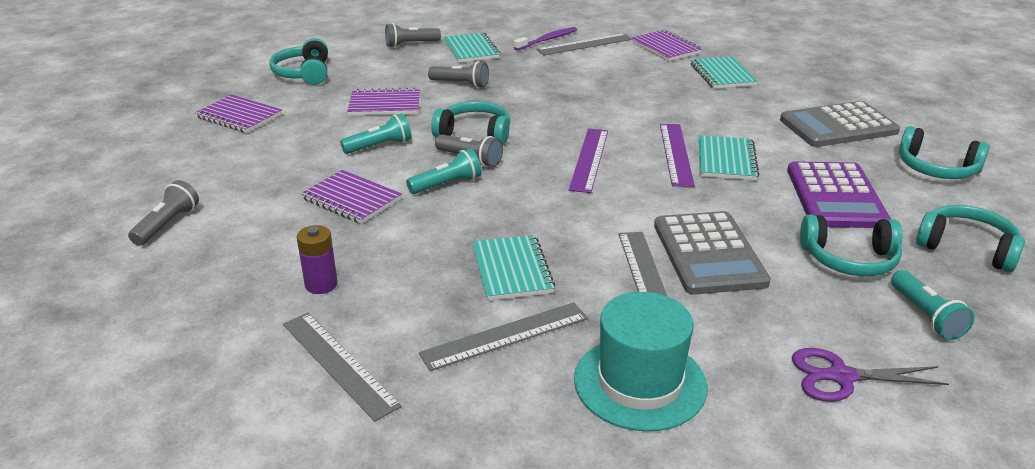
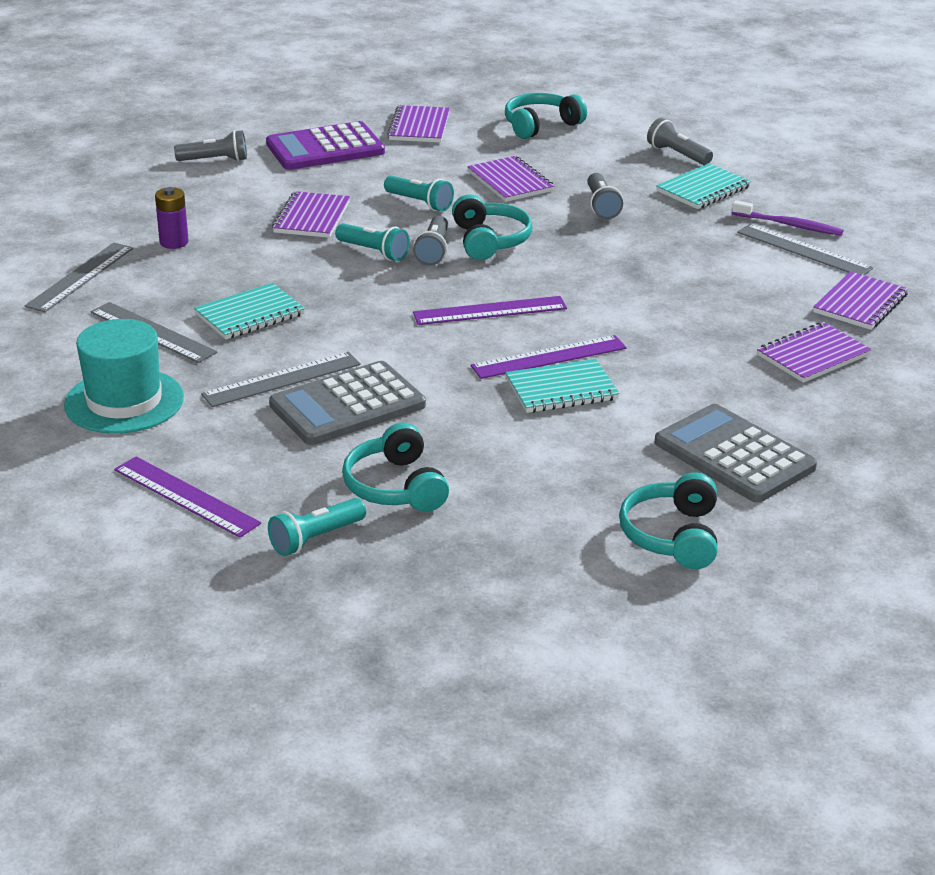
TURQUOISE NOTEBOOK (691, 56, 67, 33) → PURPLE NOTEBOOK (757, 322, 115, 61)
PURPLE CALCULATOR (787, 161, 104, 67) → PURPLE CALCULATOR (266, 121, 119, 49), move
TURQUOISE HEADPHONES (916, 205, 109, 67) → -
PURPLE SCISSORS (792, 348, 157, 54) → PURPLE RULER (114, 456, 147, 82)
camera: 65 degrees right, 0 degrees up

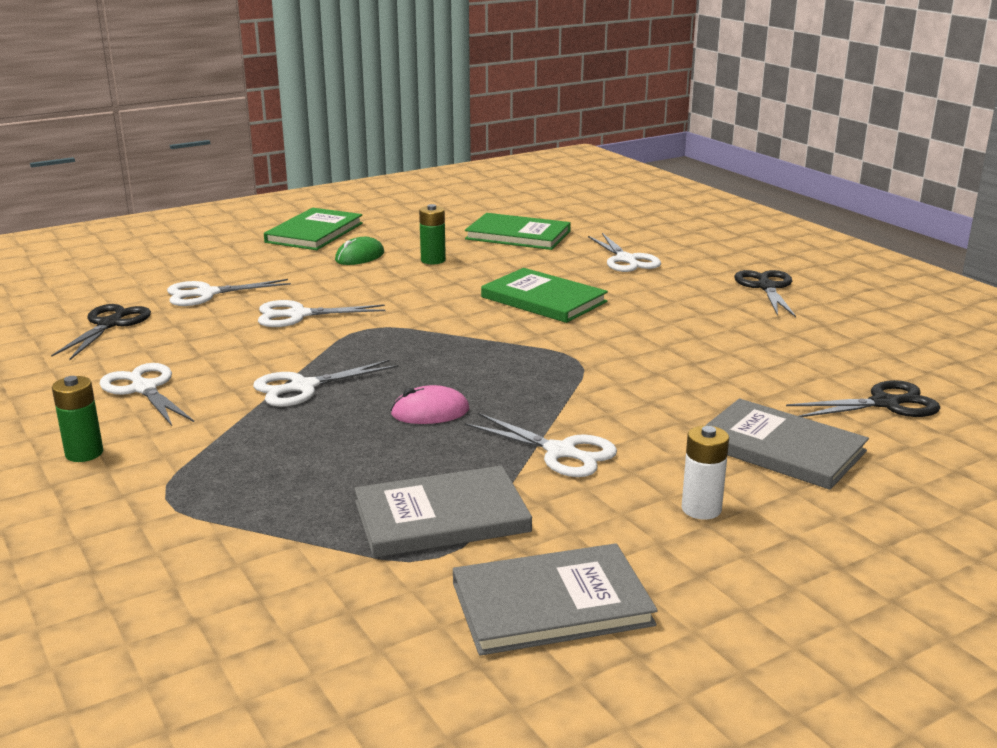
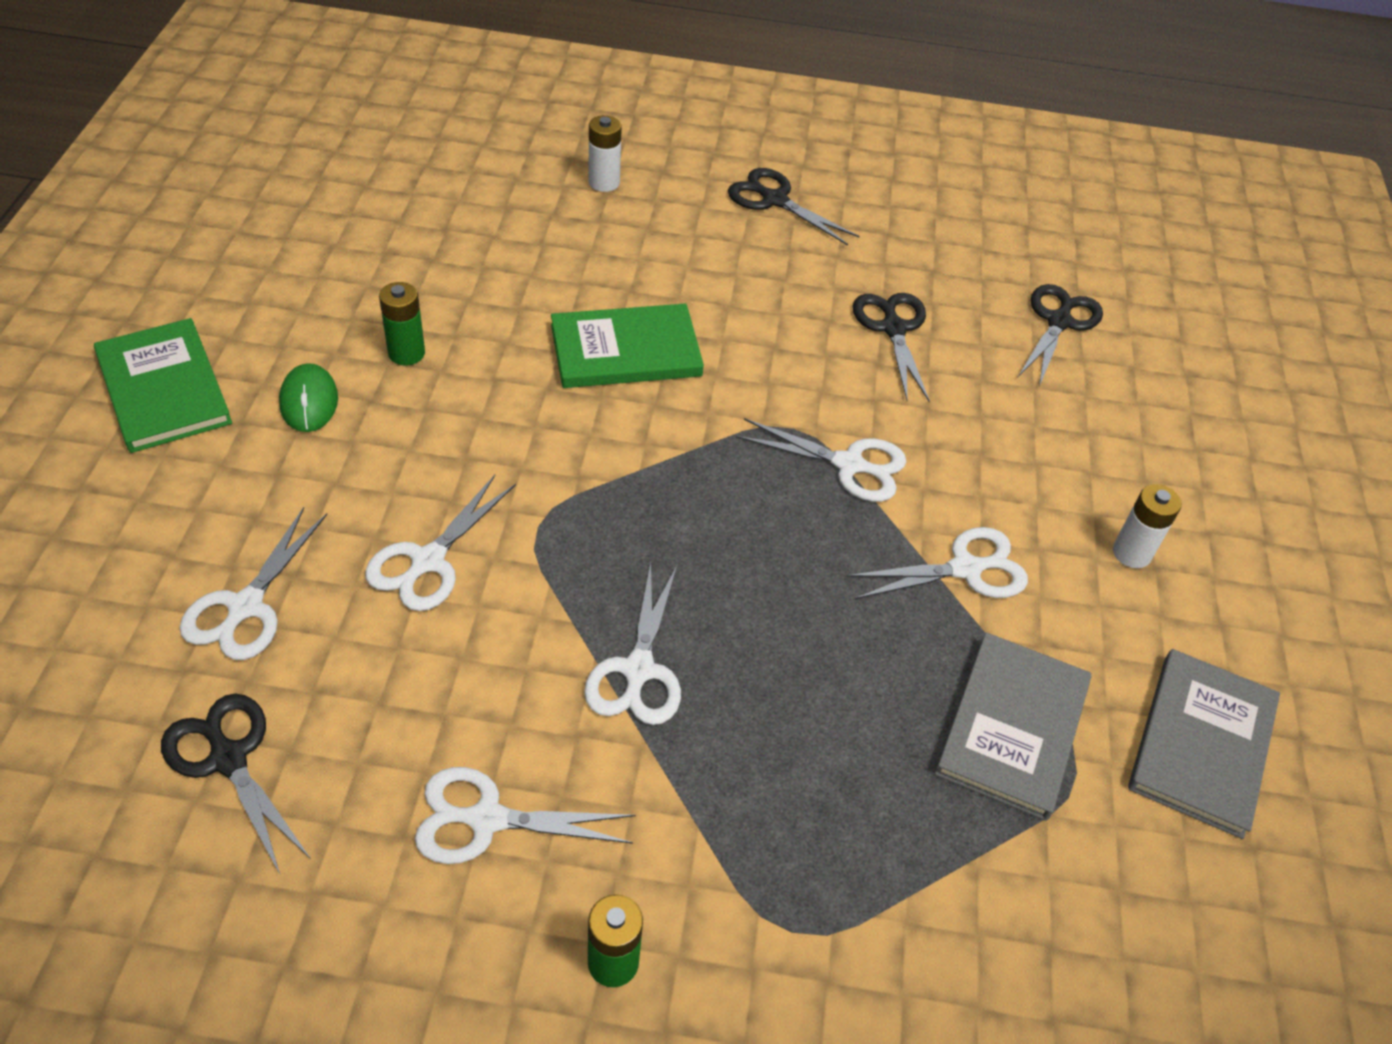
GREEN BOOK (465, 213, 106, 37) → -
WHITE SCISSORS (588, 233, 73, 39) → WHITE SCISSORS (736, 418, 170, 84), move
PINK MOUSE (391, 385, 78, 39) → -
GREY BOOK (706, 399, 163, 91) → -
- → WHITE BATTERY (588, 115, 34, 77)
- → BLACK SCISSORS (852, 293, 78, 109)
camera: 55 degrees left, 25 degrees up

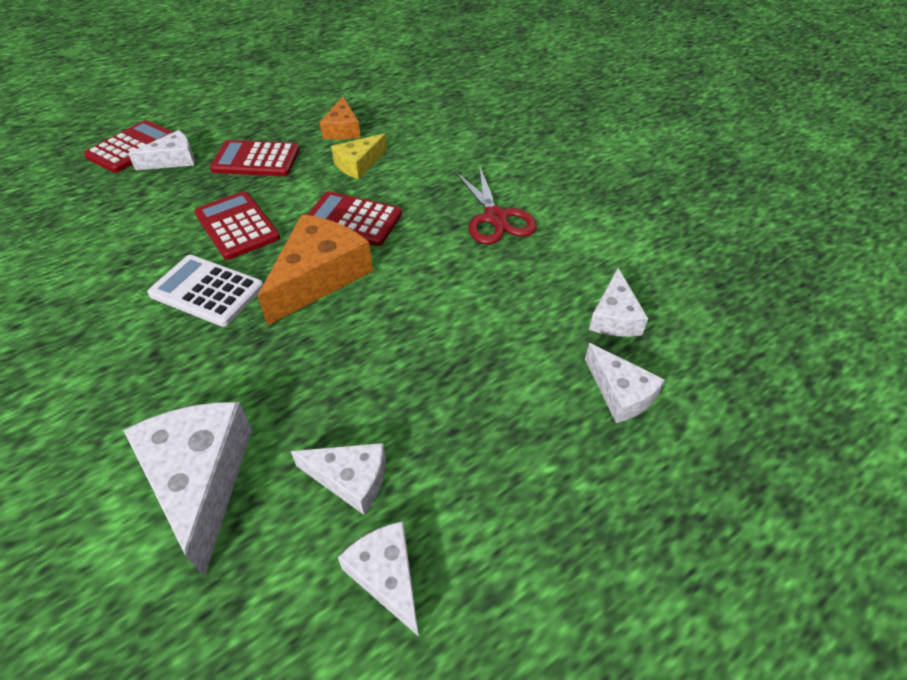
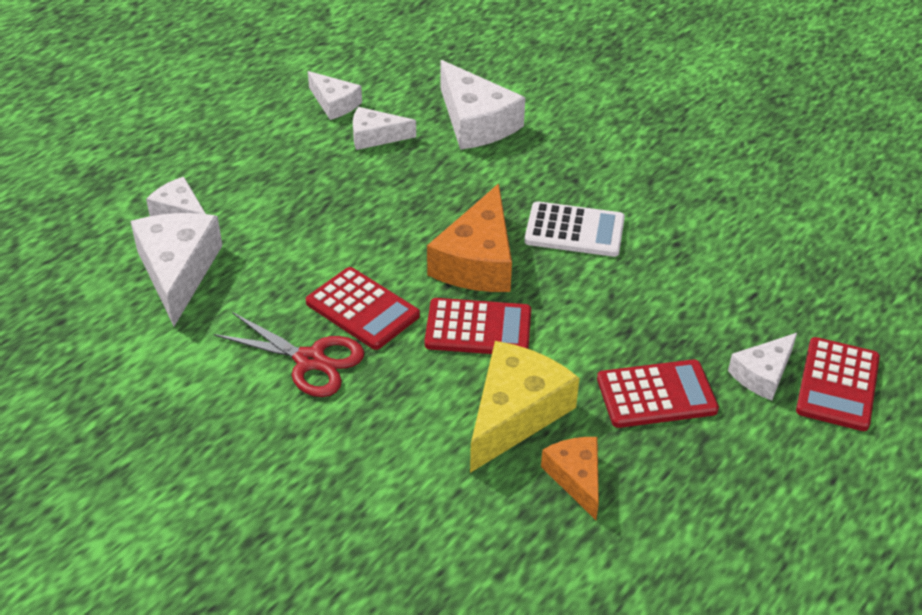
YELLOW CHEESE (331, 134, 56, 45) → YELLOW CHEESE (470, 341, 110, 132), x1.71
RED SCISSORS (455, 165, 82, 79) → RED SCISSORS (213, 312, 151, 85), 150 degrees clockwise
RED CALCULATOR (194, 191, 86, 69) → RED CALCULATOR (306, 267, 114, 83), move
WHITE CHEESE (589, 268, 59, 69) → WHITE CHEESE (130, 213, 93, 113), x1.71
camera: 165 degrees right, 5 degrees down

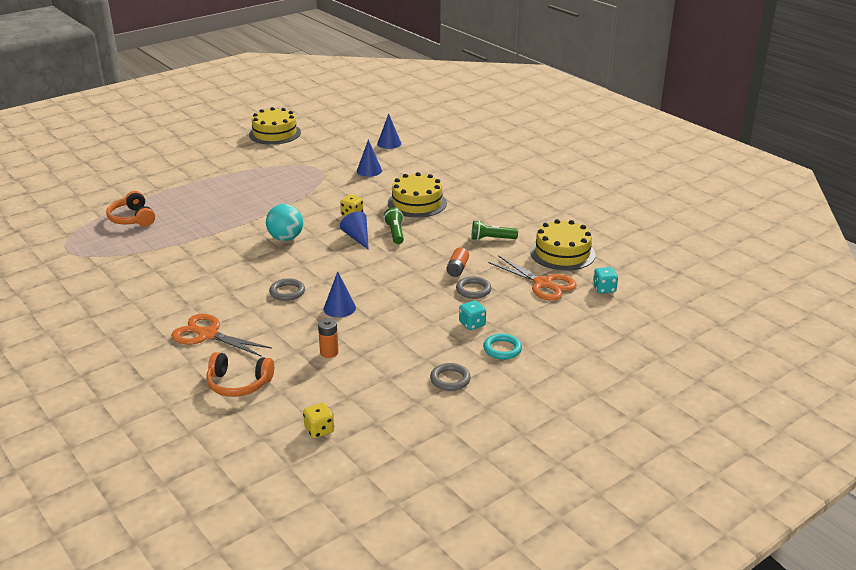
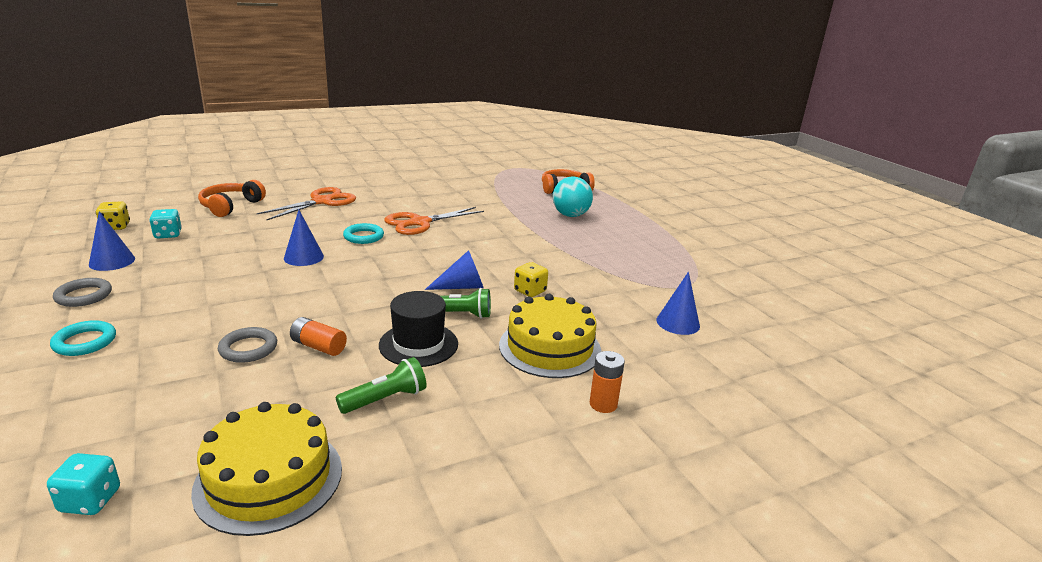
YELLOW CAKE (249, 107, 52, 38) → -
BLUE CONE (377, 113, 24, 36) → BLUE CONE (89, 211, 46, 60), move
TURQUOISE BALL (266, 204, 37, 37) → TURQUOISE BALL (553, 176, 40, 41), move
GREEN FLASHLIGHT (472, 220, 46, 20) → GREEN FLASHLIGHT (336, 357, 91, 57), 45 degrees clockwise
ORANGE SCISSORS (488, 255, 89, 46) → ORANGE SCISSORS (384, 207, 100, 28), move
GREY RING (269, 278, 36, 23) → TURQUOISE RING (343, 223, 41, 21)
TURQUOISE DICE (459, 300, 27, 30) → TURQUOISE DICE (149, 209, 33, 29), move
ORANGE BATTERY (318, 318, 21, 40) → ORANGE BATTERY (590, 351, 35, 62), move
- → BLACK HAT (379, 291, 79, 76)
camera: 100 degrees right, 5 degrees down

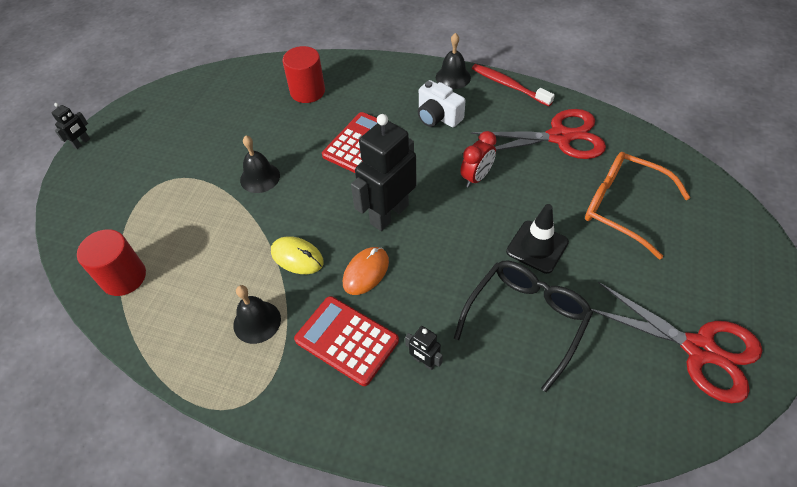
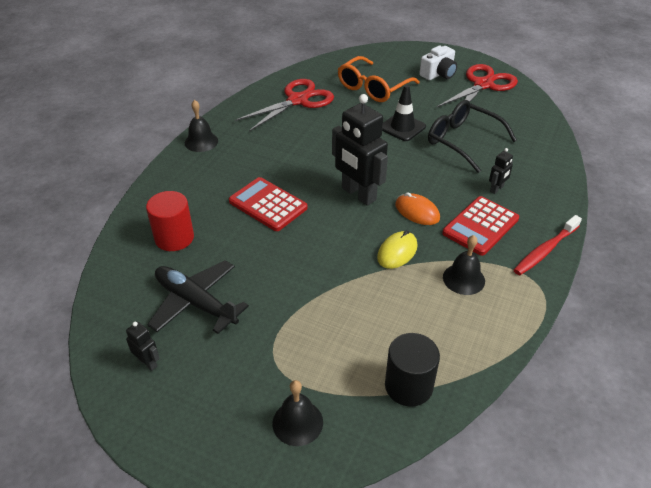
RED TOOTHBRUSH (472, 64, 83, 42) → RED TOOTHBRUSH (514, 215, 68, 60), move
WHITE CAMERA (418, 80, 48, 47) → WHITE CAMERA (419, 46, 38, 34), move
BLACK ROBOT (51, 103, 39, 46) → BLACK ROBOT (126, 322, 34, 49), move
RED SCISSORS (471, 109, 135, 50) → RED SCISSORS (235, 79, 99, 53), 45 degrees clockwise
RED CLOCK (460, 131, 37, 56) → -
BLACK BELL (240, 136, 40, 57) → BLACK BELL (273, 380, 50, 66), move
RED CYLINDER (77, 229, 69, 67) → BLACK CYLINDER (385, 333, 55, 74)
- → BLACK PLANE (147, 260, 102, 74)
camera: 85 degrees left, 10 degrees down

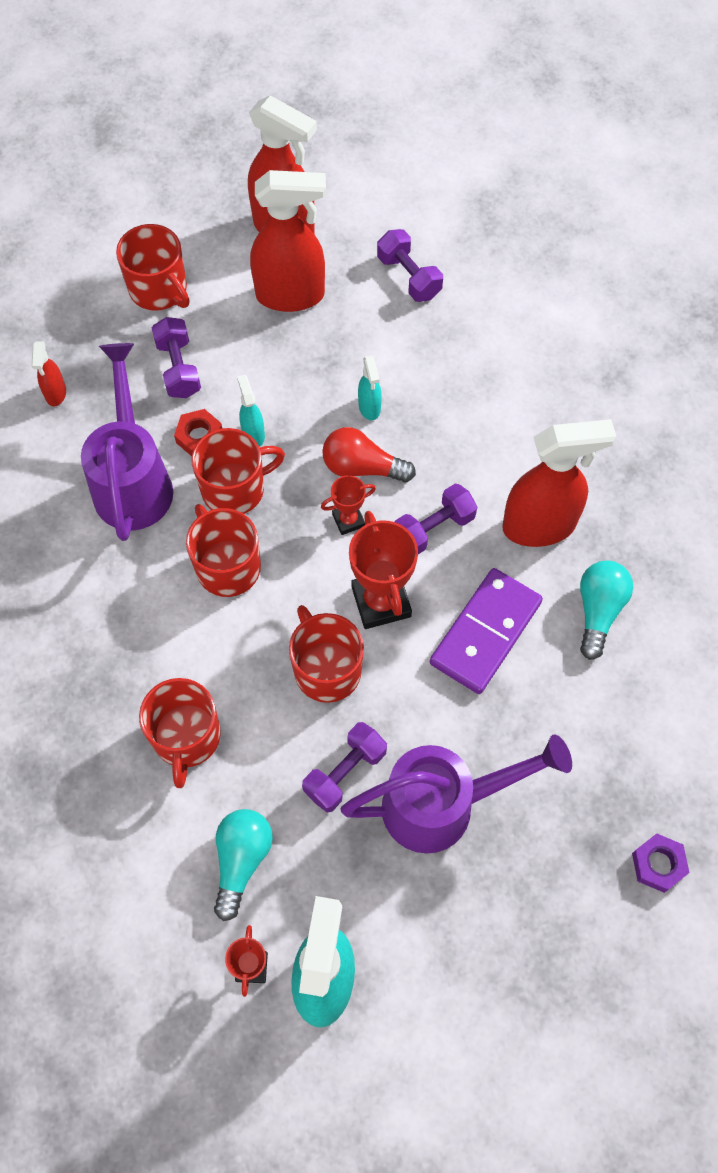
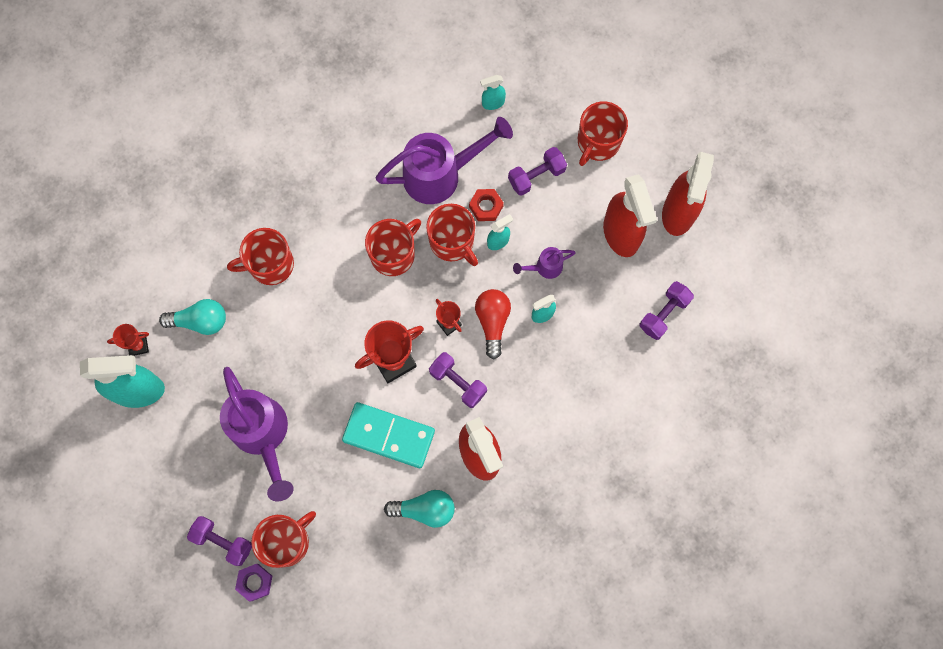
RED SPRAY BOTTLE (31, 341, 35, 65) → TURQUOISE SPRAY BOTTLE (480, 75, 26, 35)
PURPLE DOMINO (430, 568, 113, 126) → TURQUOISE DOMINO (342, 402, 93, 66)
RED MUG (289, 605, 75, 98) → RED MUG (251, 511, 65, 57), move
PURPLE DUMBBELL (302, 722, 85, 90) → PURPLE DUMBBELL (187, 516, 65, 50), move
- → PURPLE WATERING CAN (513, 247, 63, 32)
camera: 75 degrees right, 10 degrees up

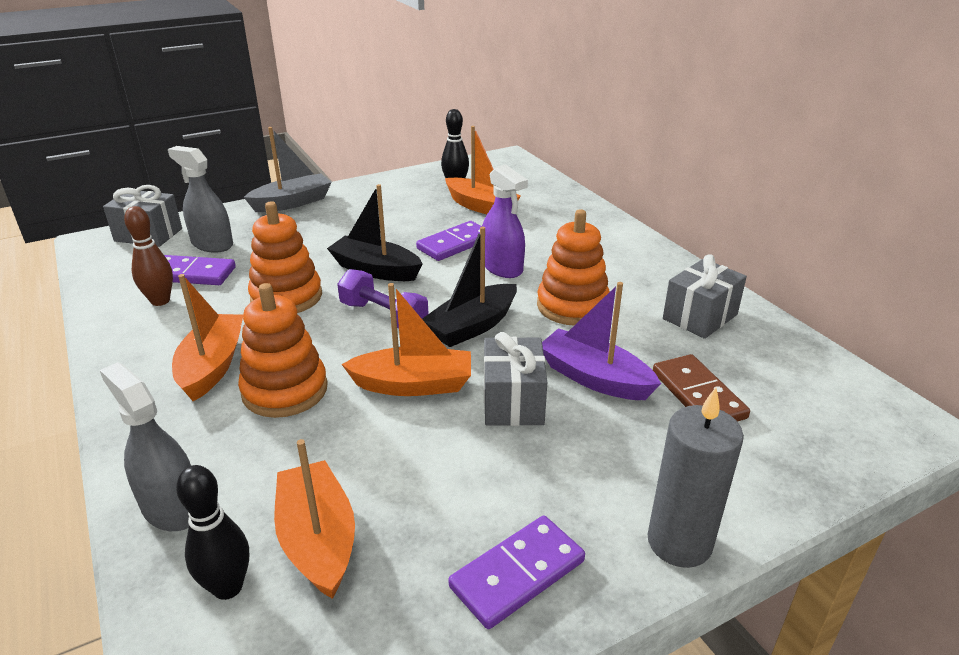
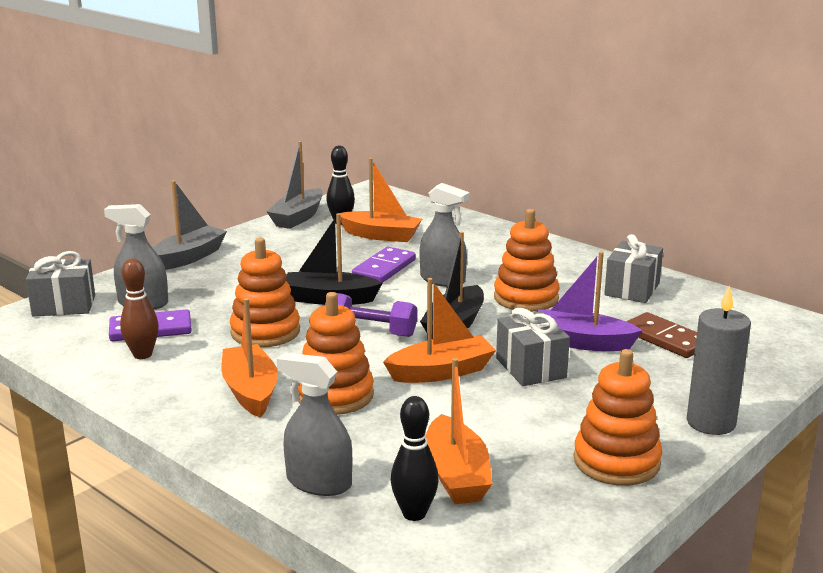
PURPLE SPRAY BOTTLE (482, 164, 46, 114) → GREY SPRAY BOTTLE (420, 183, 50, 104)
ORANGE BOAT (274, 439, 81, 160) → ORANGE BOAT (426, 358, 66, 146), 150 degrees counterclockwise
PURPLE DOMINO (448, 516, 137, 113) → ORANGE STACKING TOY (573, 349, 89, 137)
- → GREY BOAT (267, 141, 56, 88)
camera: 20 degrees left, 10 degrees down

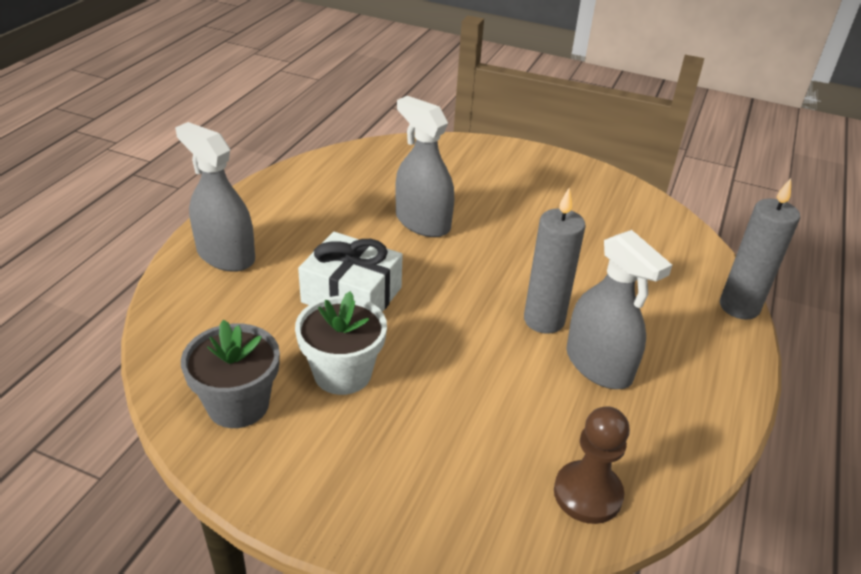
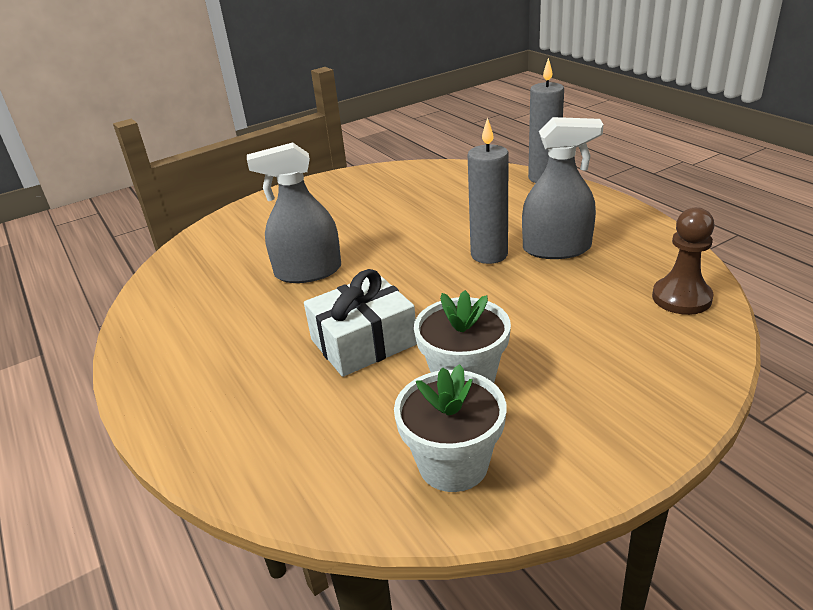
GREY SPRAY BOTTLE (175, 122, 80, 150) → -
GREY FLOWER POT (181, 320, 99, 108) → WHITE FLOWER POT (394, 364, 112, 128)
camera: 50 degrees left, 5 degrees down

